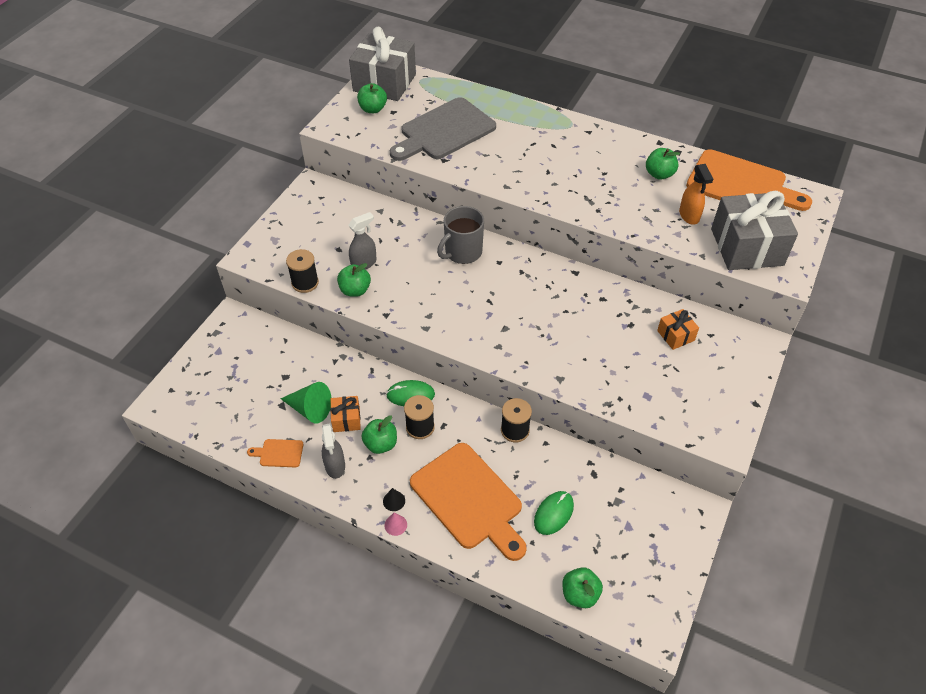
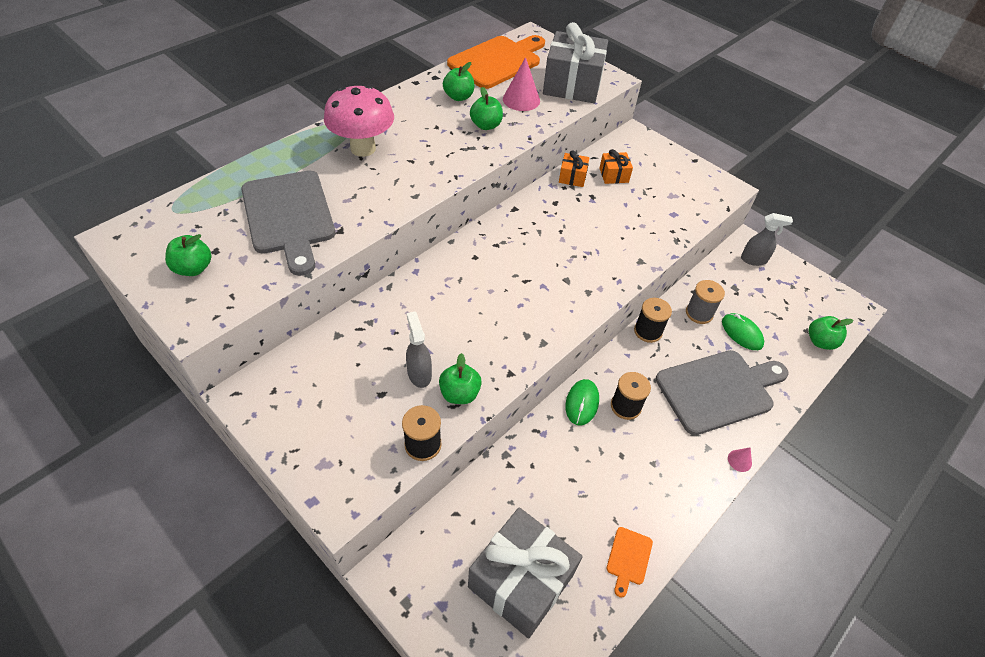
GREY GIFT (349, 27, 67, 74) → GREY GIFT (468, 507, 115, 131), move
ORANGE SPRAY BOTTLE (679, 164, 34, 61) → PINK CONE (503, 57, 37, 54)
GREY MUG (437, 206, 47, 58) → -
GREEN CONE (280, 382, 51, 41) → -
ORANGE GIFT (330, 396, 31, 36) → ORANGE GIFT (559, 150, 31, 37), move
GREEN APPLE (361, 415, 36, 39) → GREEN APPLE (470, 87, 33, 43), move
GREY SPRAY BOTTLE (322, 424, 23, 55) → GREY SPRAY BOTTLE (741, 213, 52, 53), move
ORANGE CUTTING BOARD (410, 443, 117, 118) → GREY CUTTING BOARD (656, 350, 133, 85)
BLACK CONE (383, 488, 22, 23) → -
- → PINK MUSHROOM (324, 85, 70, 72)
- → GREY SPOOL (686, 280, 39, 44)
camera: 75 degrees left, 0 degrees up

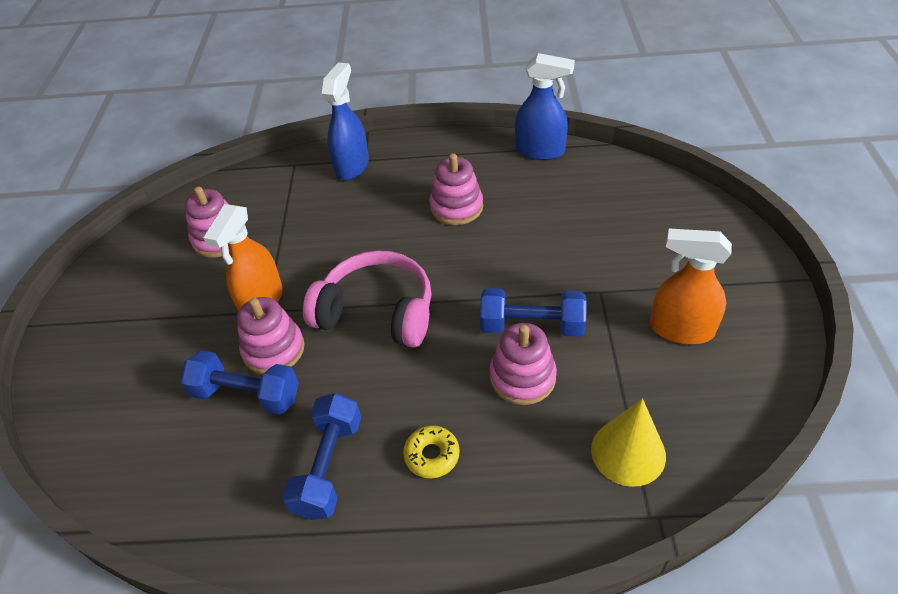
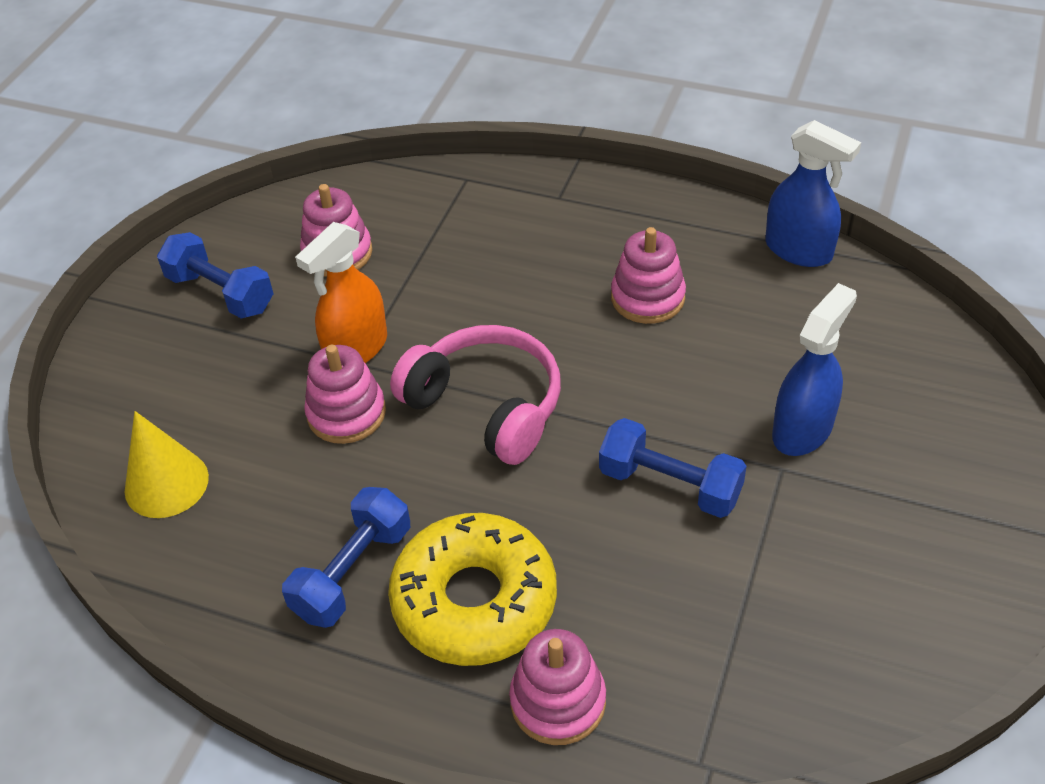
BLUE SPRAY BOTTLE (322, 62, 47, 118) → BLUE SPRAY BOTTLE (772, 283, 85, 173), move
ORANGE SPRAY BOTTLE (650, 228, 82, 116) → -
PINK STACKING TOY (489, 323, 68, 82) → PINK STACKING TOY (509, 629, 97, 116), move
BLUE DUMBBELL (180, 350, 119, 64) → BLUE DUMBBELL (157, 232, 117, 87), move
YELLOW CONE (591, 398, 75, 89) → YELLOW CONE (124, 411, 85, 107), move
YELLOW DONUT (403, 426, 57, 52) → YELLOW DONUT (388, 513, 169, 153), x2.34
camera: 20 degrees right, 0 degrees up

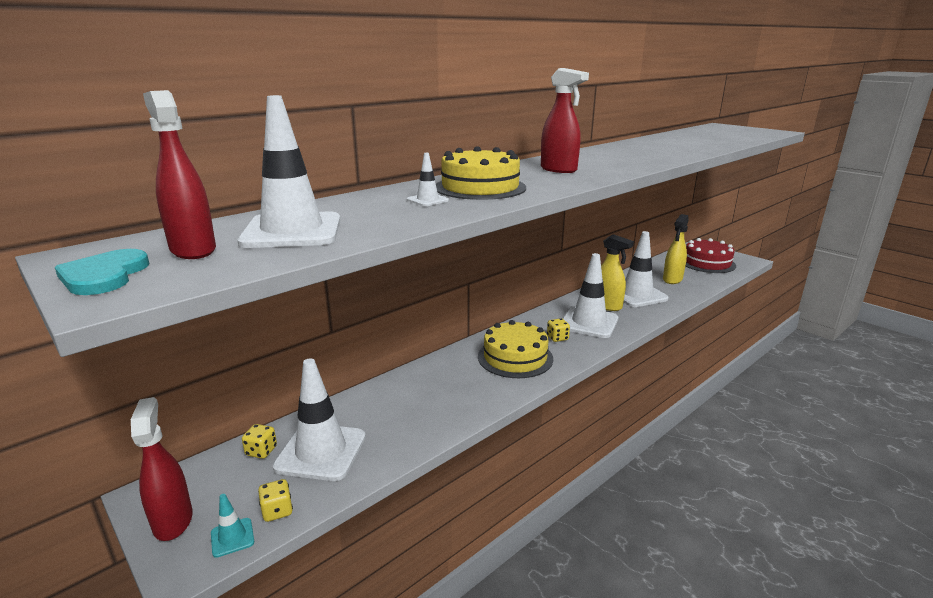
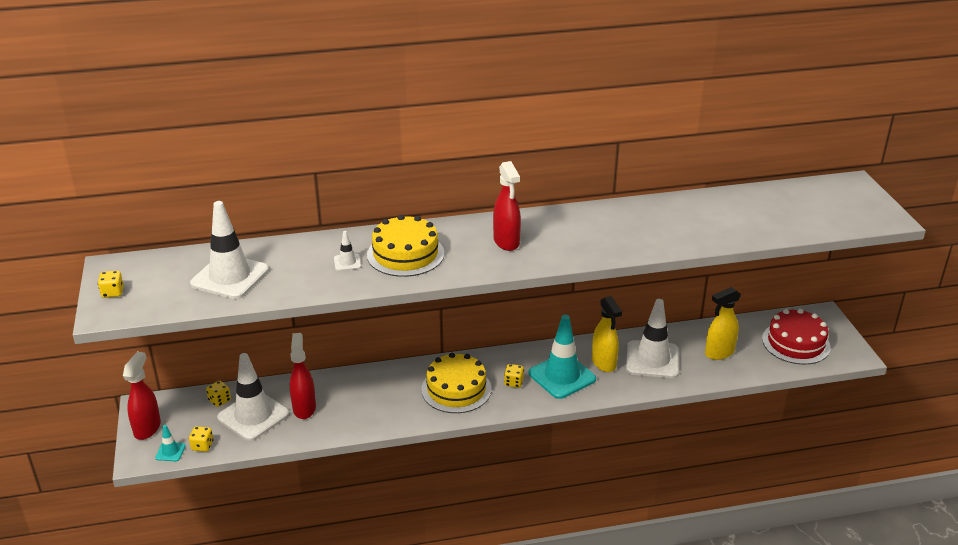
RED SPRAY BOTTLE (143, 90, 73, 169) → RED SPRAY BOTTLE (290, 333, 26, 86), move
TURQUOISE HEART (55, 249, 95, 46) → YELLOW DICE (98, 271, 26, 27)
WHITE TRAFFIC CONE (563, 253, 56, 85) → TURQUOISE TRAFFIC CONE (529, 315, 67, 84)
camera: 30 degrees right, 10 degrees up

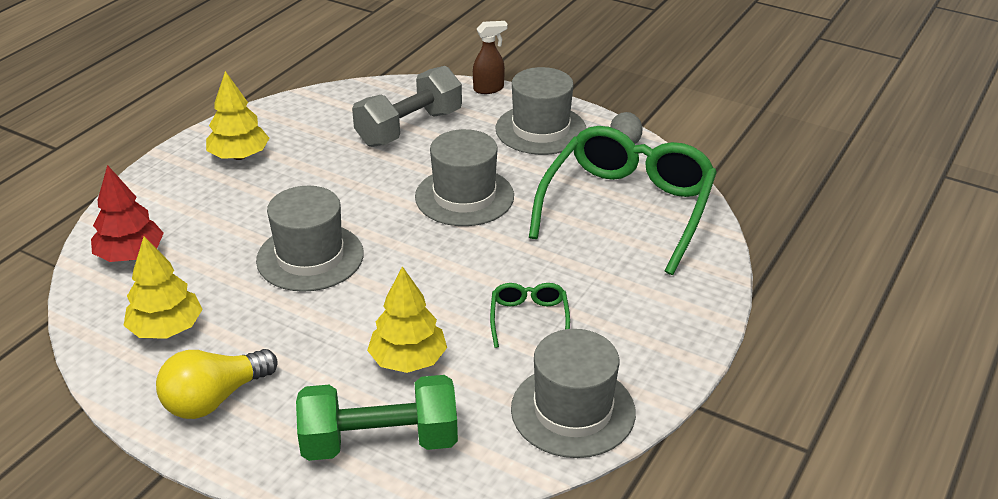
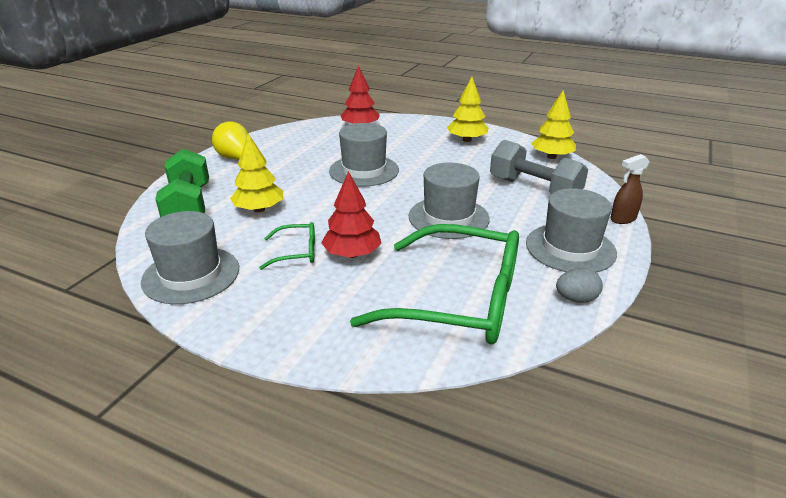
BROWN SPRAY BOTTLE (473, 21, 35, 73) → BROWN SPRAY BOTTLE (610, 154, 39, 70), 90 degrees clockwise
YELLOW TREE (124, 236, 79, 103) → YELLOW TREE (531, 90, 45, 69), move
- → RED TREE (321, 171, 61, 87)
camera: 85 degrees right, 5 degrees down

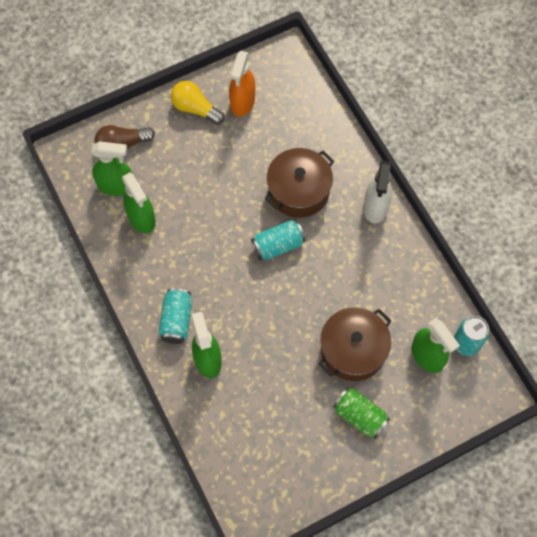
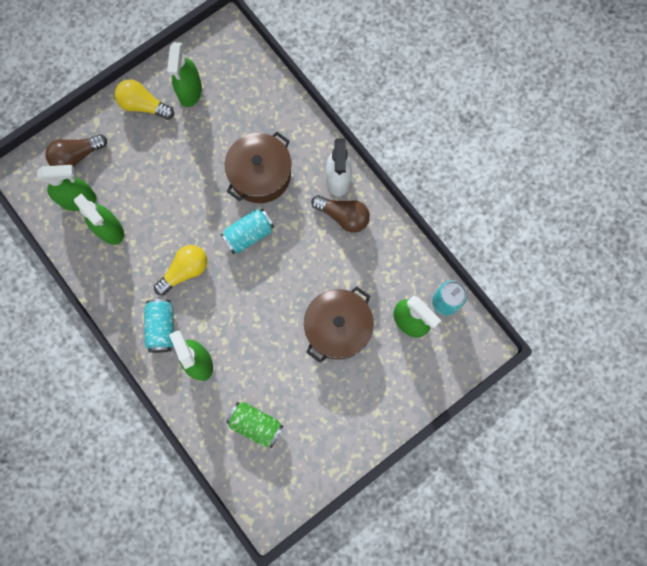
ORANGE SPRAY BOTTLE (229, 51, 26, 66) → GREEN SPRAY BOTTLE (167, 42, 35, 65)
GREEN CAN (333, 388, 57, 51) → GREEN CAN (226, 402, 57, 46), move
- → BROWN LIGHT BULB (311, 195, 59, 38)
- → YELLOW LIGHT BULB (154, 245, 53, 51)
camera: 10 degrees left, 10 degrees up

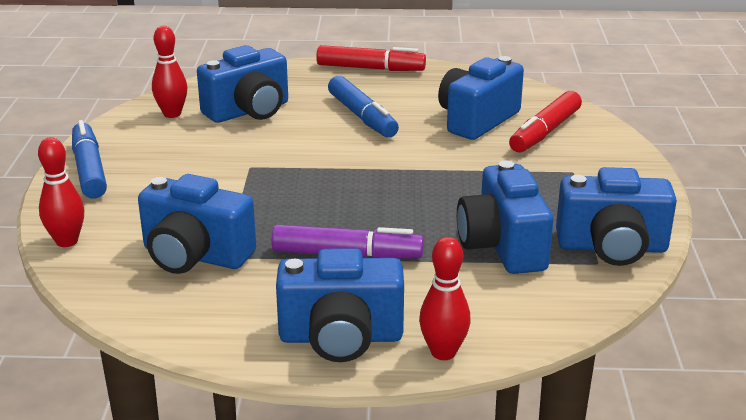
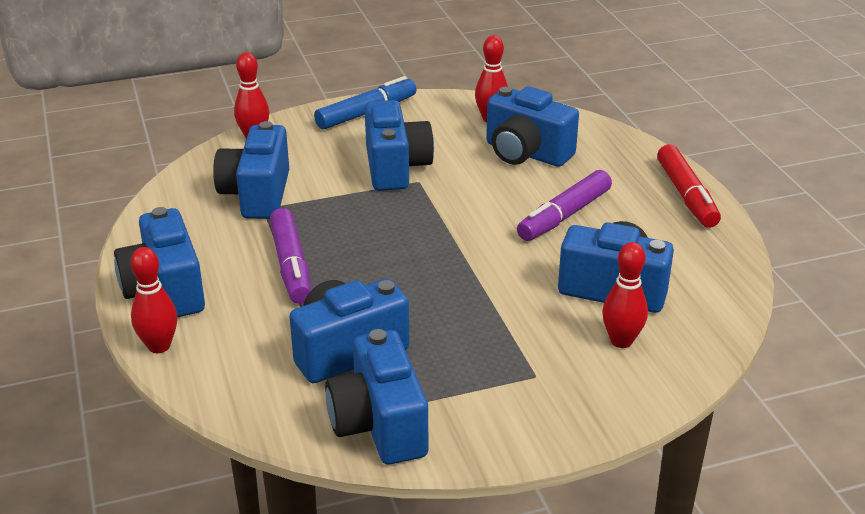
BLUE MARKER (328, 76, 71, 62) → PURPLE MARKER (517, 170, 95, 71)
RED MARKER (509, 91, 73, 61) → RED BOWLING PIN (602, 242, 46, 106)
- → BLUE CAMERA (365, 100, 69, 91)
camera: 70 degrees right, 5 degrees up

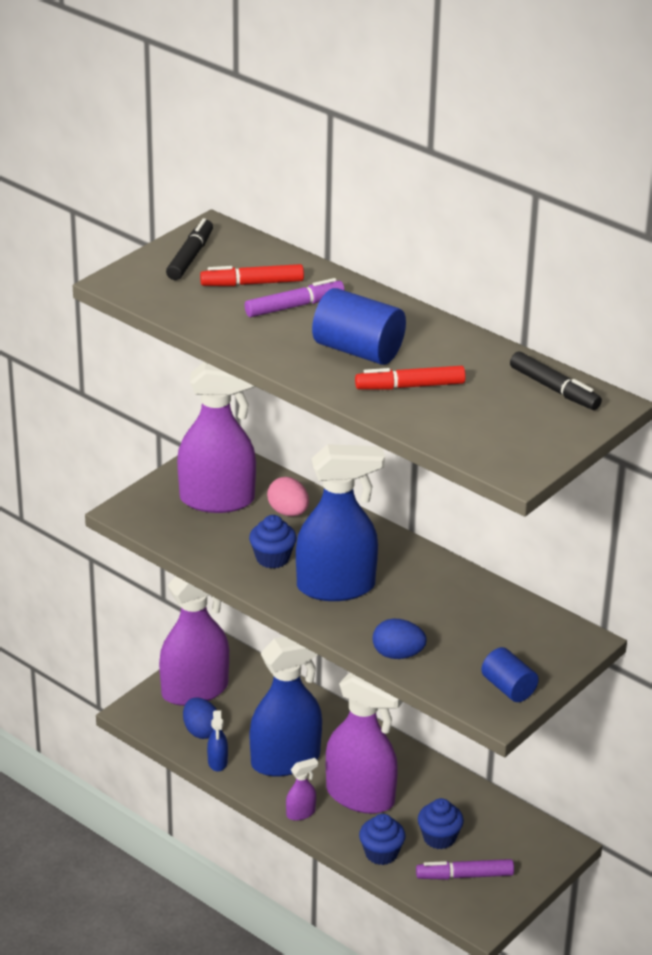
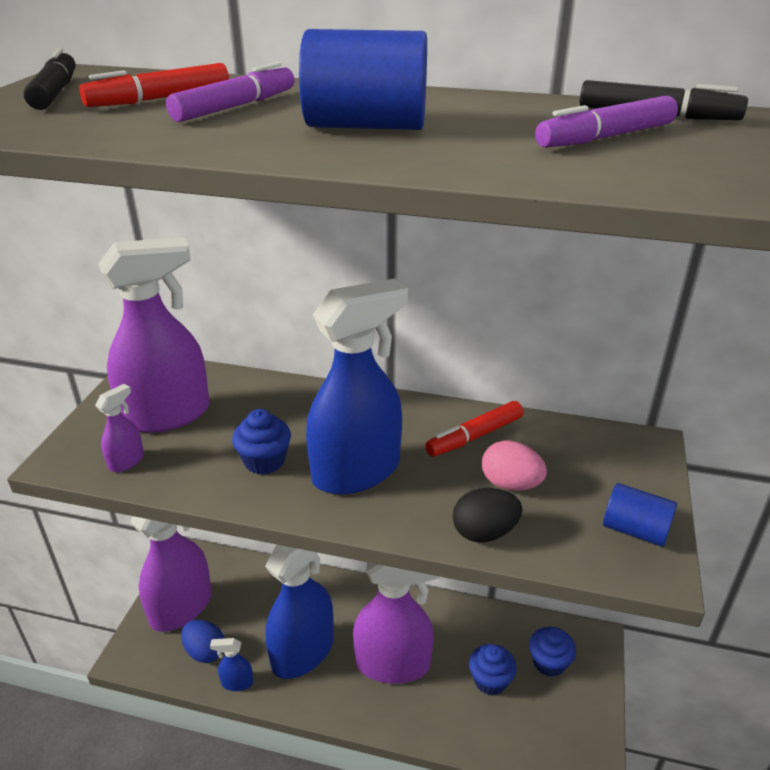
RED MARKER (355, 366, 111, 24) → RED MARKER (425, 401, 98, 56), move
PINK EGG (267, 477, 42, 39) → PINK EGG (482, 441, 65, 50), move
BLUE EGG (373, 619, 53, 40) → BLACK EGG (453, 488, 69, 54)
BLUE SPRAY BOTTLE (207, 710, 21, 61) → BLUE SPRAY BOTTLE (210, 638, 43, 53), 120 degrees clockwise
PURPLE SPRAY BOTTLE (286, 758, 32, 63) → PURPLE SPRAY BOTTLE (95, 384, 49, 88), move
BLUE CUPCAKE (359, 814, 47, 51) → BLUE CUPCAKE (529, 627, 47, 50), move
PURPLE MARKER (416, 859, 98, 21) → PURPLE MARKER (535, 96, 143, 52), move
camera: 25 degrees left, 0 degrees up

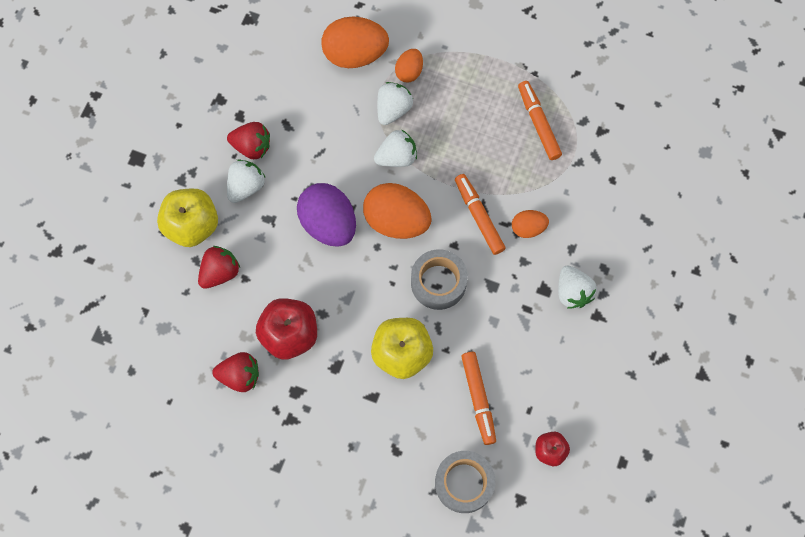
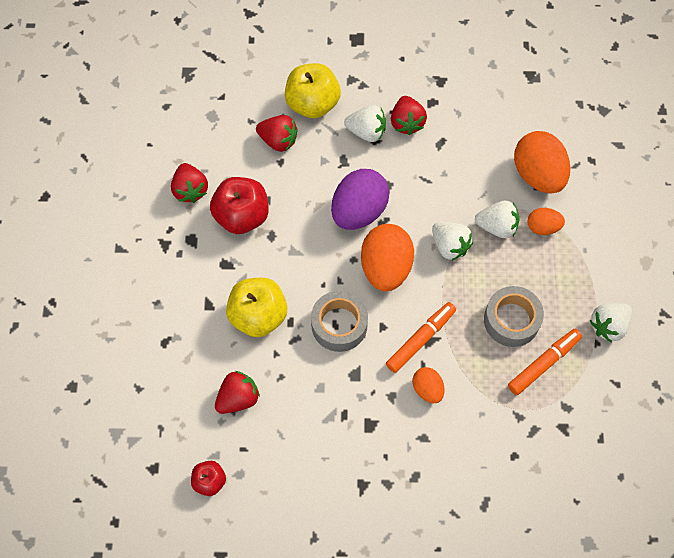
WHITE STRAWBERRY (558, 265, 39, 44) → WHITE STRAWBERRY (590, 303, 42, 40), move
ORANGE MARKER (461, 352, 35, 93) → RED STRAWBERRY (215, 371, 45, 43)
GREY TAPE (435, 451, 60, 62) → GREY TAPE (484, 286, 60, 61), move
camera: 70 degrees right, 5 degrees down

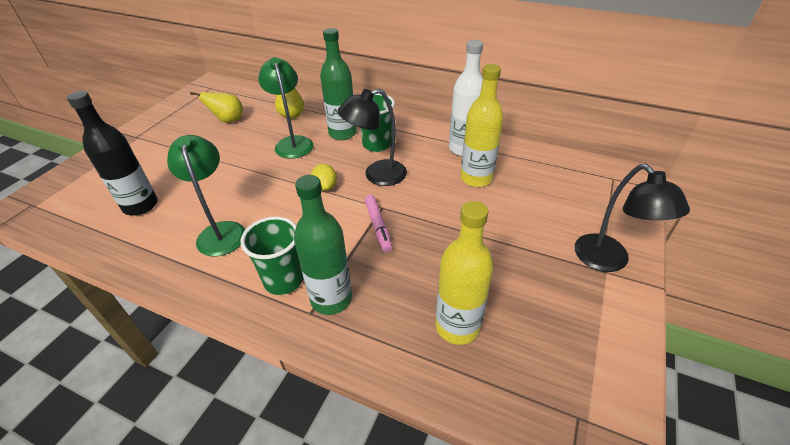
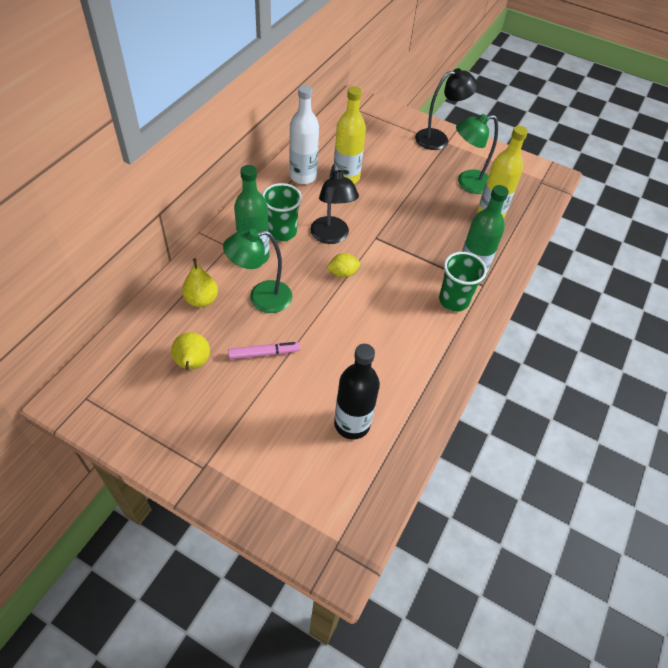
GREEN LAMP (167, 135, 78, 122) → GREEN LAMP (456, 114, 42, 80), move
PINK MARKER (364, 195, 28, 57) → PINK MARKER (228, 342, 72, 17), move
camera: 90 degrees left, 10 degrees up

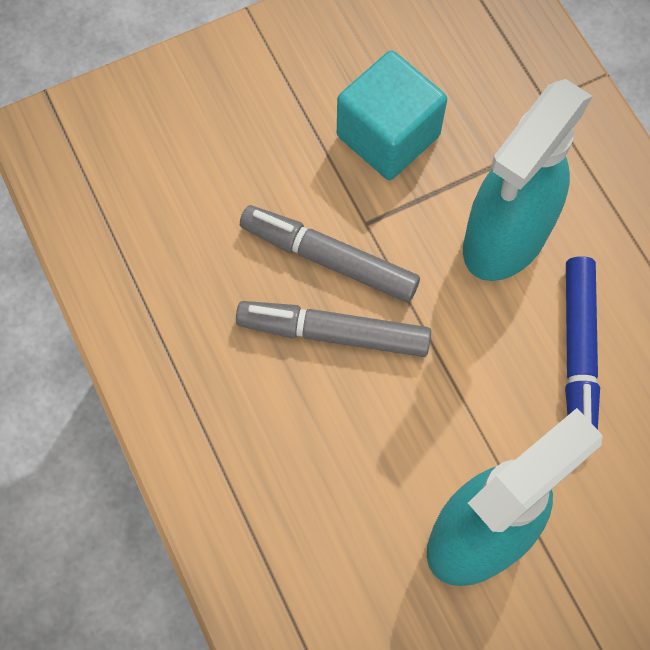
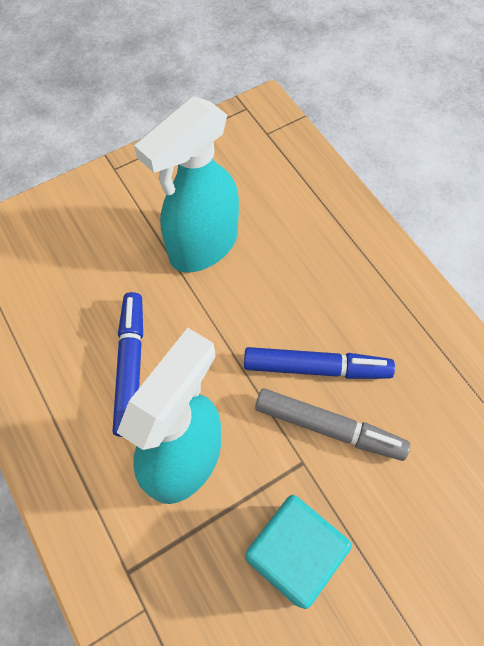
GREY MARKER (236, 301, 195, 56) → BLUE MARKER (244, 347, 151, 32)
camera: 175 degrees right, 5 degrees down

